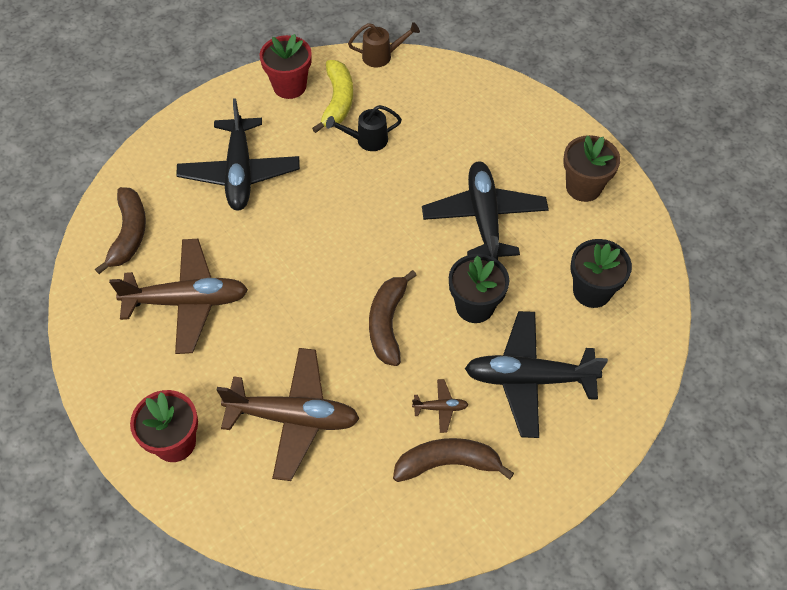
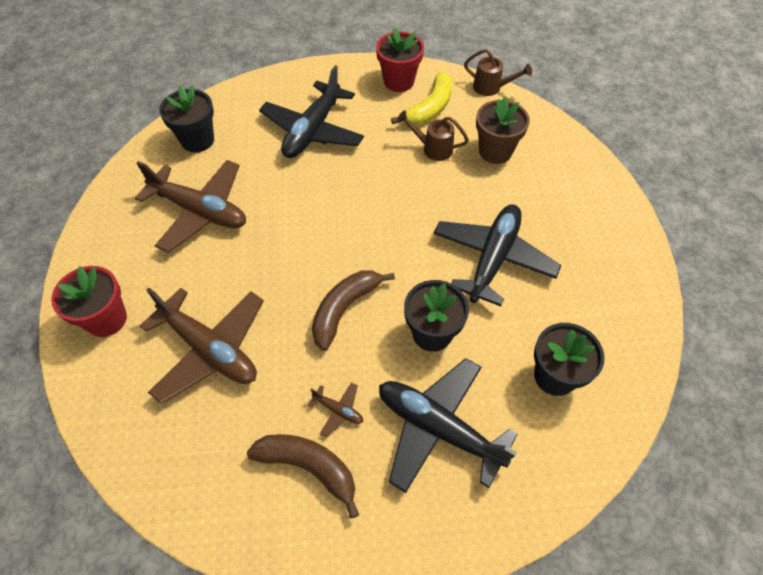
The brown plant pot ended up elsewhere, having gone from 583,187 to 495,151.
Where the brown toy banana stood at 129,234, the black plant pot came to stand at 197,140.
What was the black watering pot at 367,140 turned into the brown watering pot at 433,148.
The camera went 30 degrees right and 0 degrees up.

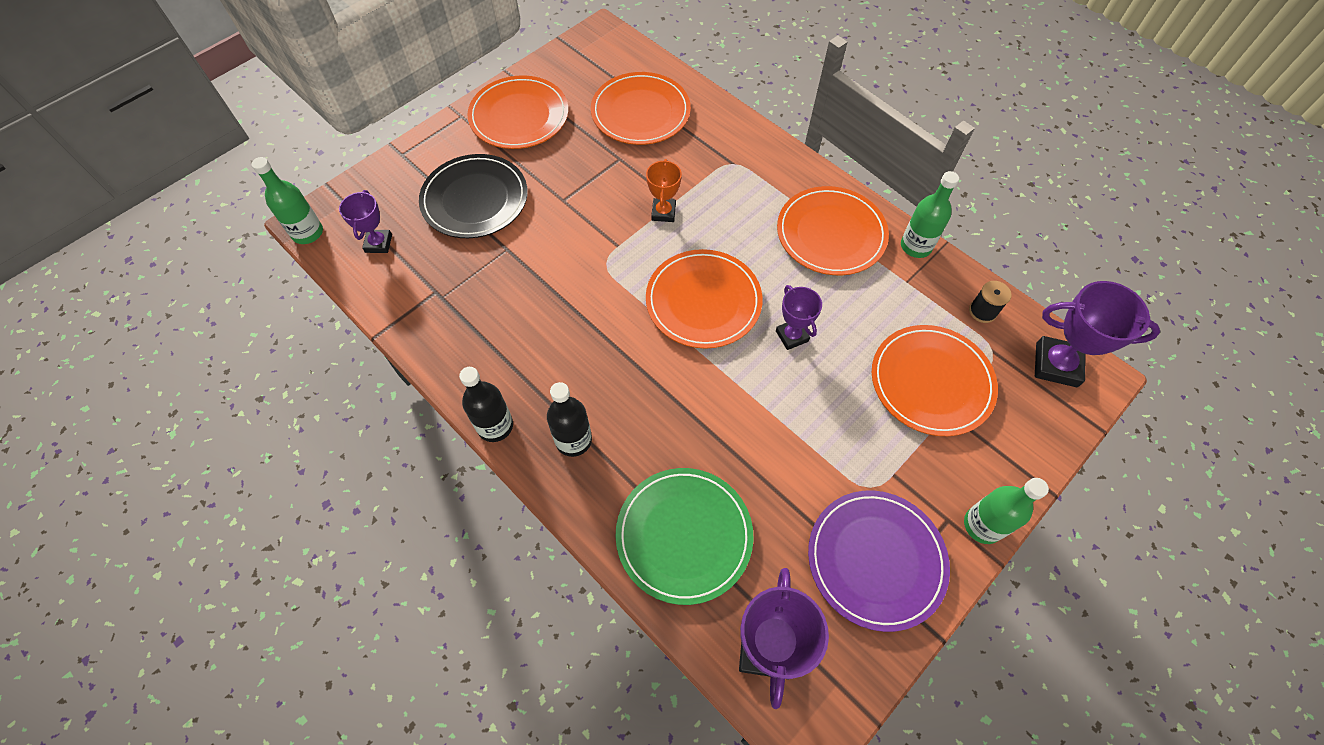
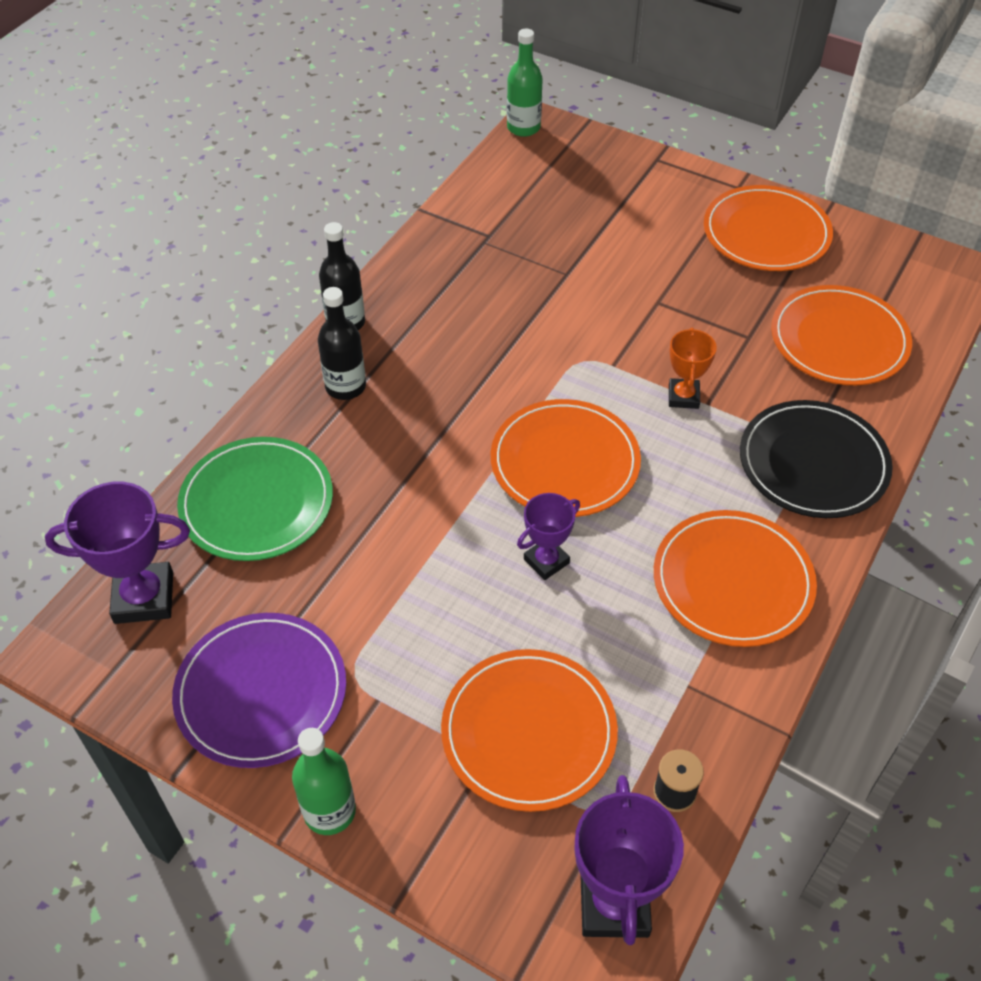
The second view lost the purple trophy at 378,243.
The second view lost the leaf-green flask at 916,246.
The black dinner plate ended up elsewhere, having gone from 475,199 to 813,463.
The bright orange trophy at 663,212 ended up facing another way, 75 degrees counterclockwise from before.
The camera went 75 degrees right and 10 degrees down.

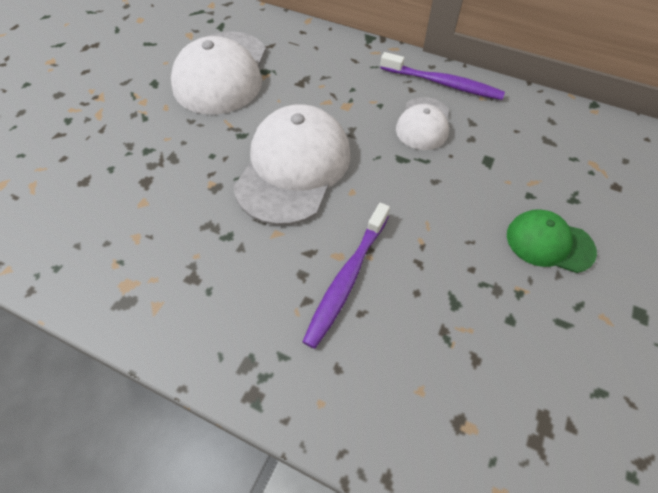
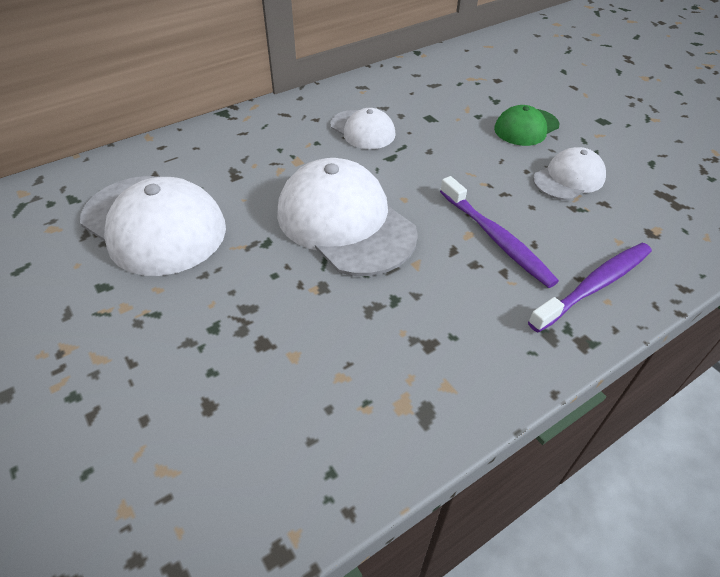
The second view gained the pure white baseball cap at 569,178.
The purple dental brush ended up elsewhere, having gone from 443,83 to 594,286.
The camera went 60 degrees left and 10 degrees down.

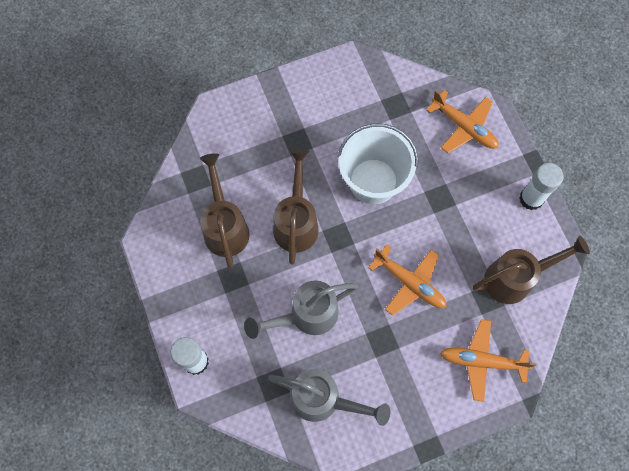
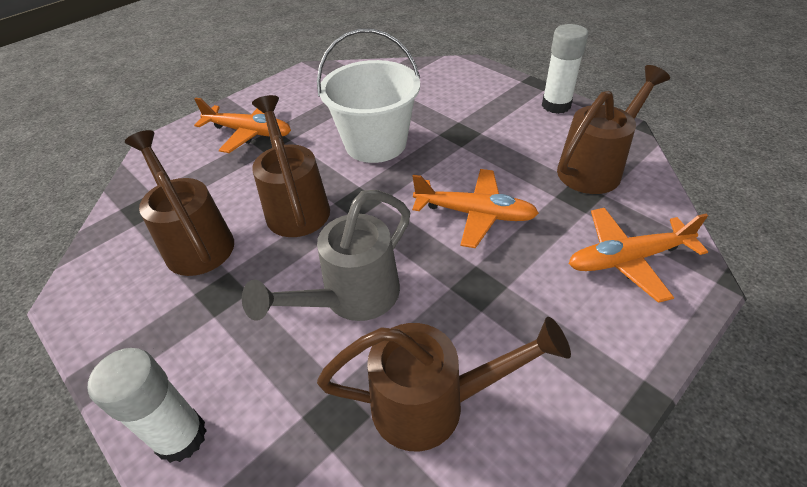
The bright orange toy plane ended up elsewhere, having gone from 464,127 to 249,132.
What was the grey watering pot at 324,400 turned into the brown watering pot at 434,404.
The camera went 20 degrees left and 25 degrees down.

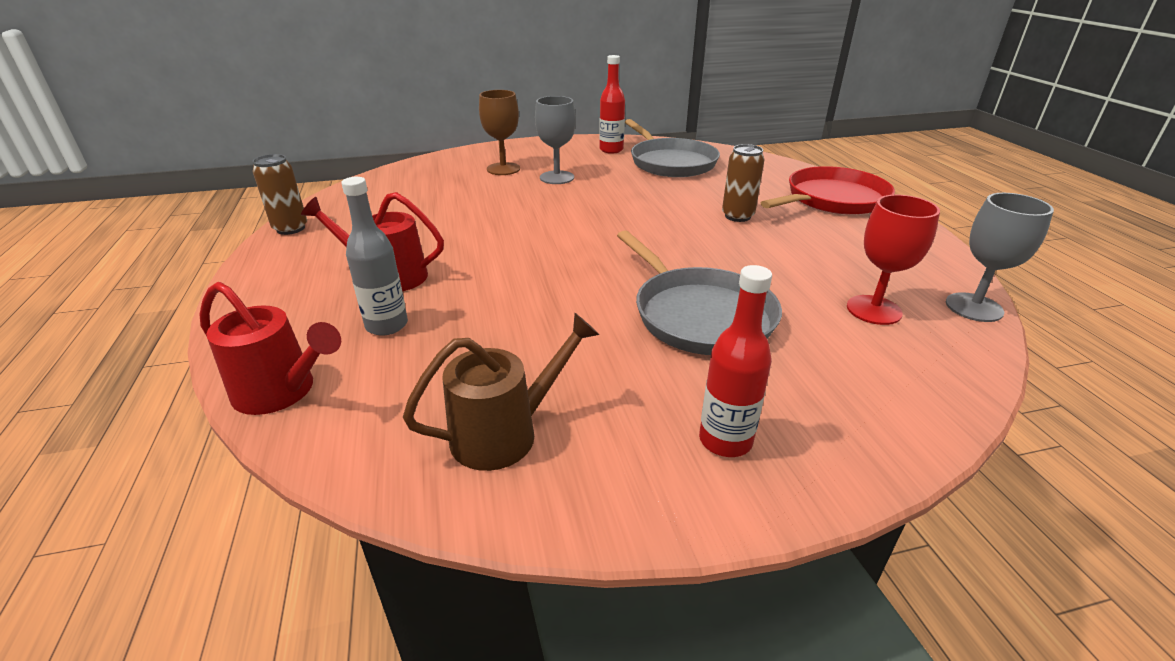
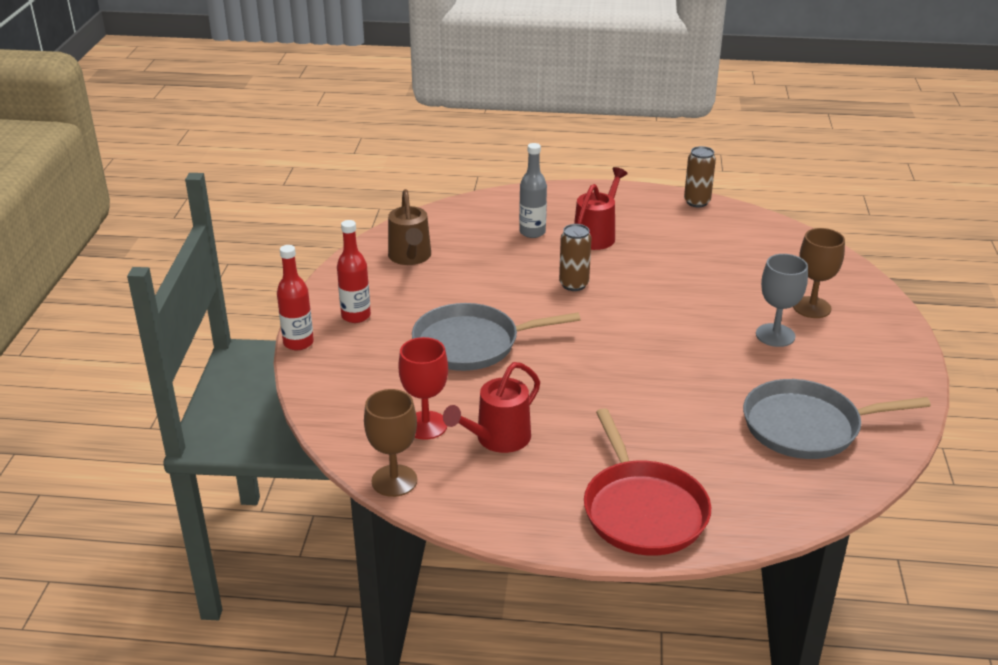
The crimson watering pot ended up elsewhere, having gone from 282,392 to 497,439.
The crimson flask ended up elsewhere, having gone from 611,150 to 298,343.
The brown tin ended up elsewhere, having gone from 737,216 to 574,284.
What was the grey wine glass at 974,307 turned into the brown wine glass at 394,481.
The camera went 110 degrees right and 0 degrees up.

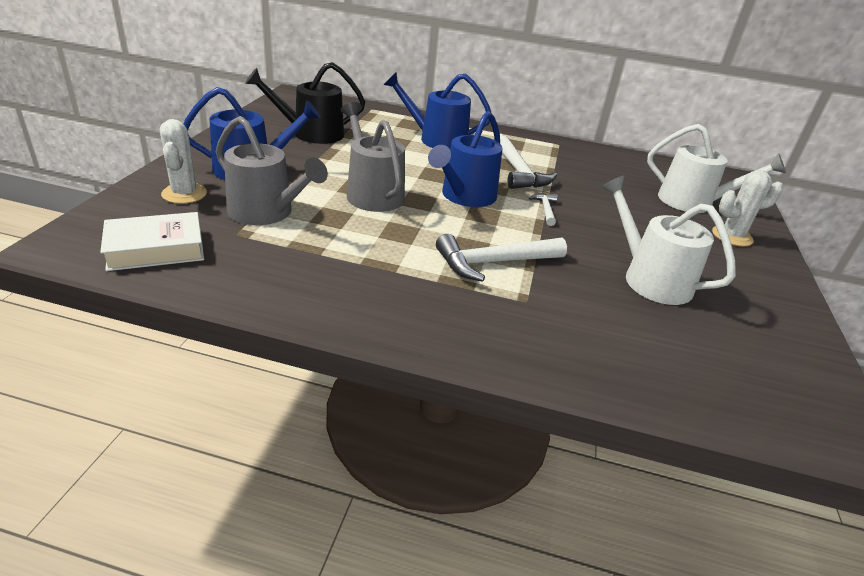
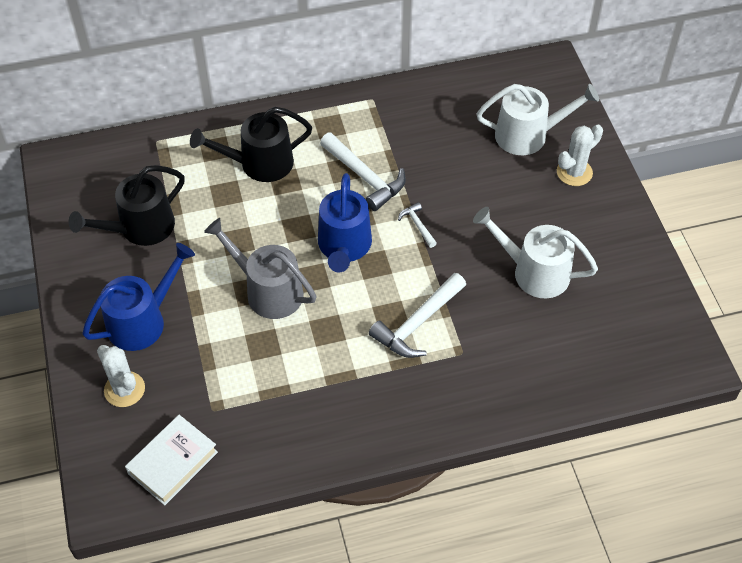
The second view lost the grey watering pot at 266,212.
What was the cobalt watering pot at 437,140 turned into the black watering pot at 259,163.
The camera went 25 degrees left and 20 degrees up.

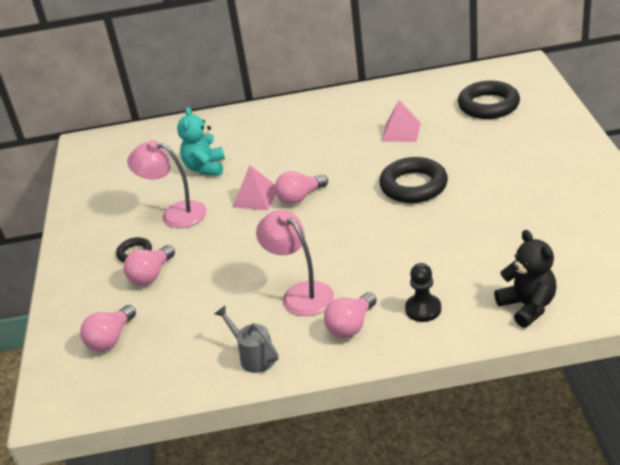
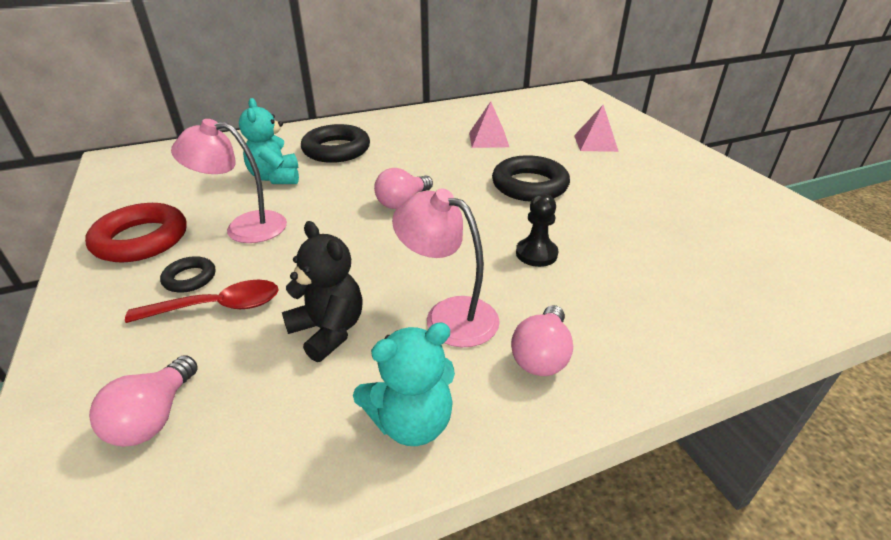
The second view gained the crimson ring at 141,239.
The rose-pink pyramid ended up elsewhere, having gone from 256,197 to 595,143.
The black pawn ended up elsewhere, having gone from 423,309 to 536,254.
The black ring ended up elsewhere, having gone from 488,105 to 336,150.
The black stuffed bear ended up elsewhere, having gone from 527,306 to 328,331.
Where the rose-pink light bulb stood at 151,275, the crimson teaspoon came to stand at 218,307.
Where the grey watering pot stood at 253,356, the turquoise stuffed bear came to stand at 412,422.
The camera went 20 degrees left and 0 degrees up.

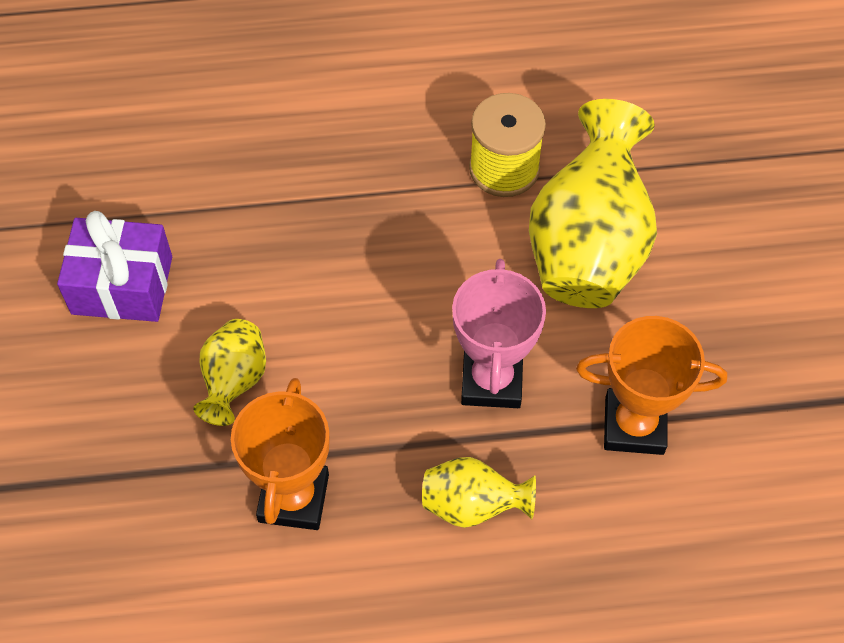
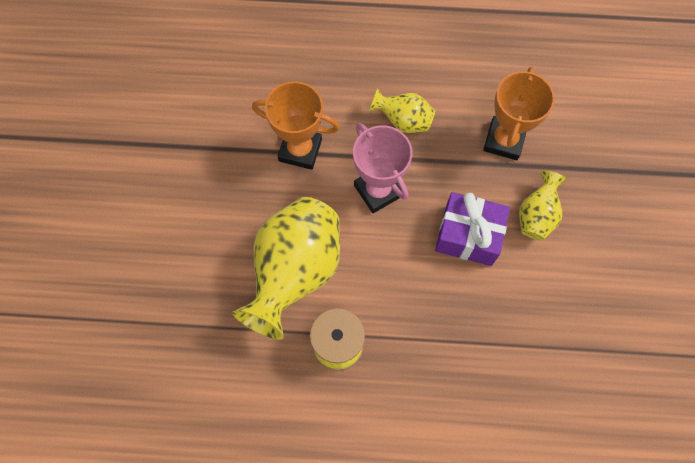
The purple present ended up elsewhere, having gone from 122,285 to 468,235.
The rose-pink trophy at 491,380 ended up facing another way, 45 degrees counterclockwise from before.
The camera went 170 degrees left and 10 degrees up.

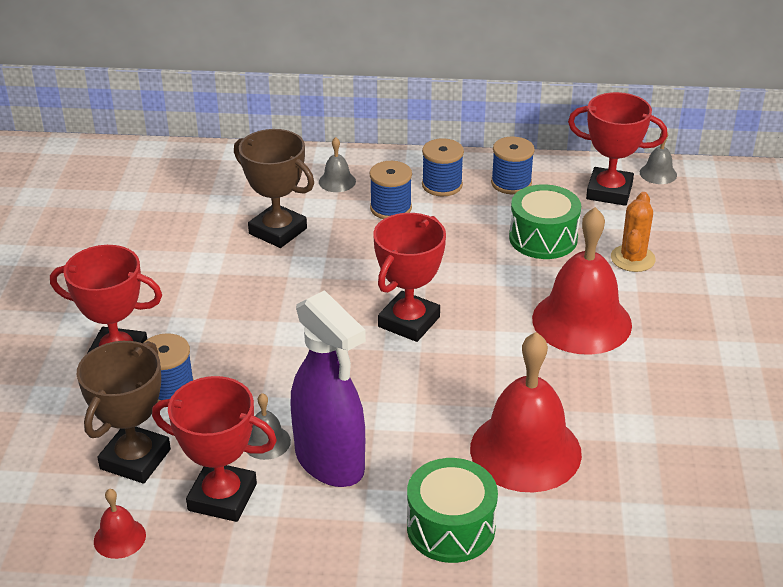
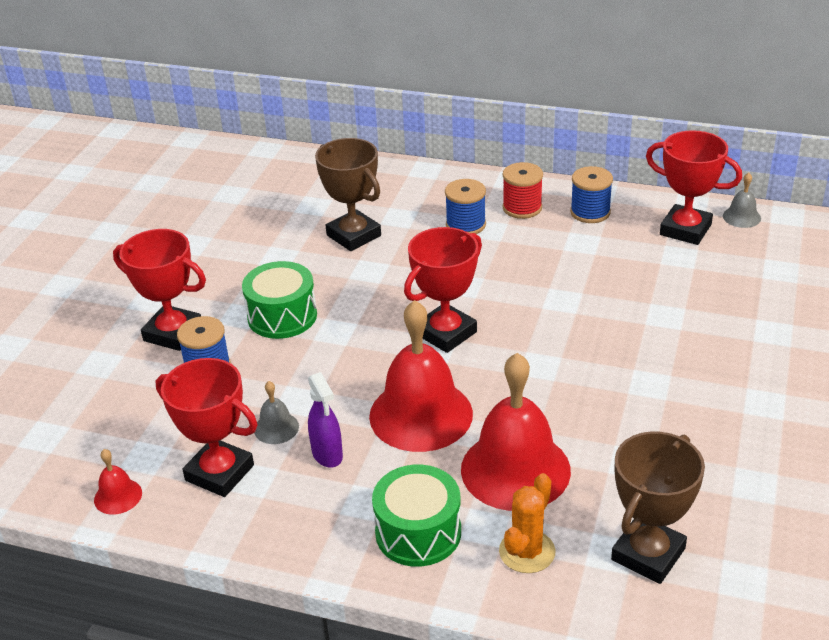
The second view lost the grey hand bell at 337,181.
The brown trophy ended up elsewhere, having gone from 135,459 to 648,554.
The leaf-green drum ended up elsewhere, having gone from 543,238 to 282,316.
The crimson hand bell ended up elsewhere, having gone from 581,321 to 421,414.
The bright orange prickly plant ended up elsewhere, having gone from 632,259 to 527,552.
What was the cobalt bobbin at 442,185 turned into the crimson bobbin at 522,208.
The size of the purple spray cleaner at 330,462 changed by a factor of 0.52.
The camera went 15 degrees right and 0 degrees up.

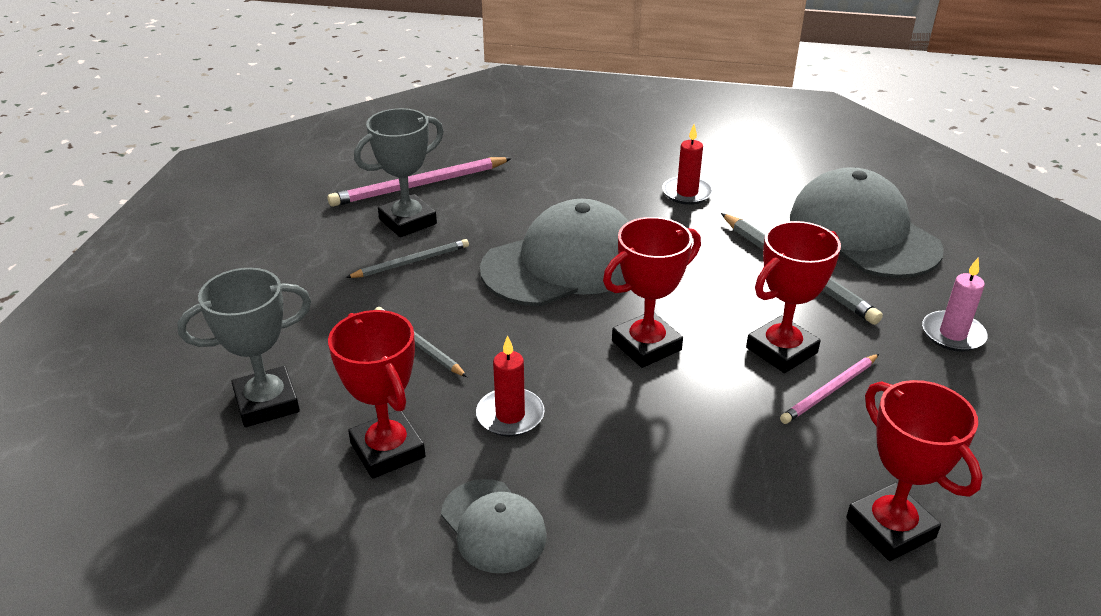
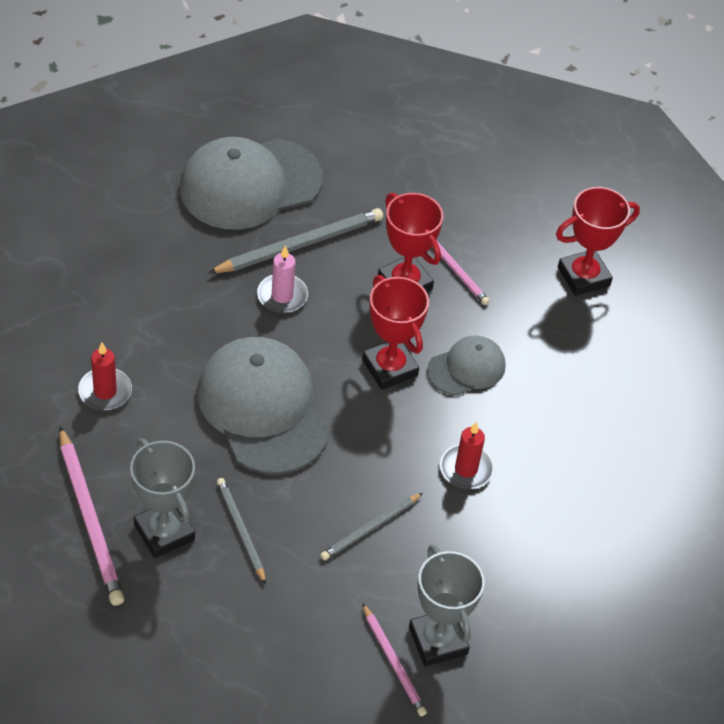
The second view lost the crimson trophy at 387,450.
The second view gained the rose-pink pencil at 393,662.
The grey baseball cap ended up elsewhere, having gone from 493,526 to 466,368.
The crimson candle ended up elsewhere, having gone from 687,193 to 105,391.
The rose-pink candle ended up elsewhere, having gone from 952,334 to 282,296.
The camera went 90 degrees left and 15 degrees up.

